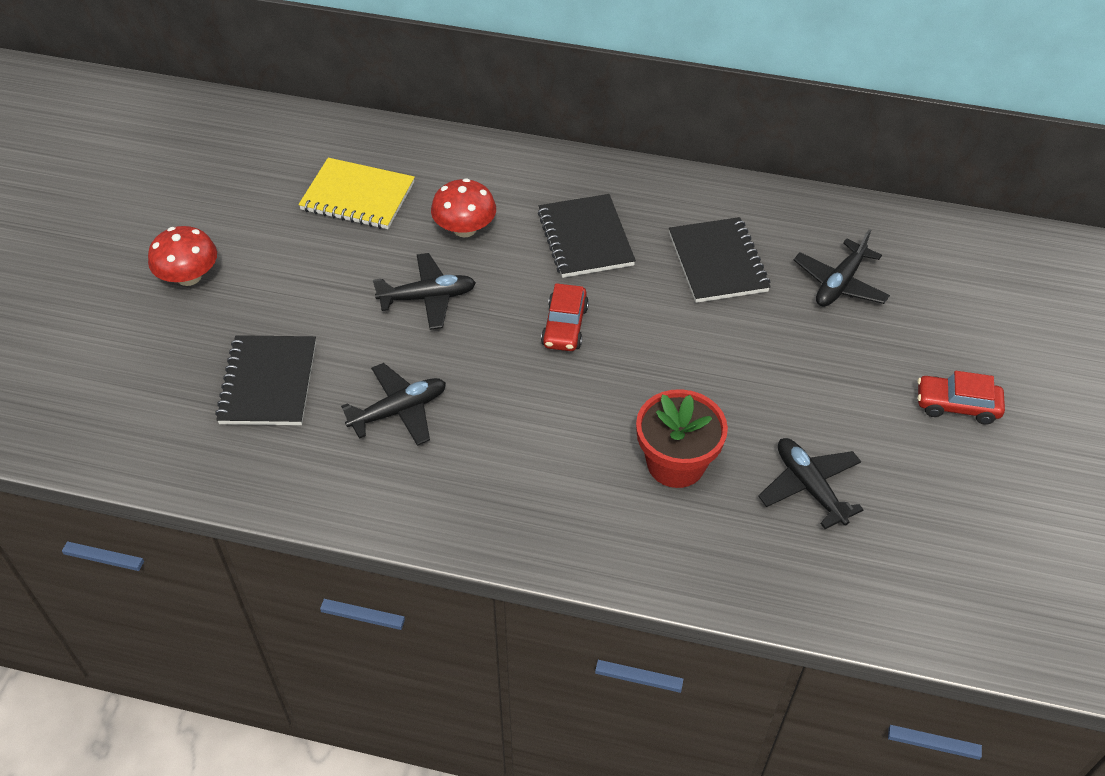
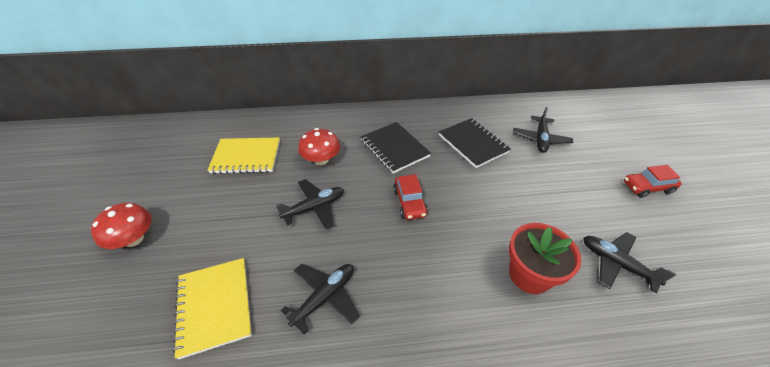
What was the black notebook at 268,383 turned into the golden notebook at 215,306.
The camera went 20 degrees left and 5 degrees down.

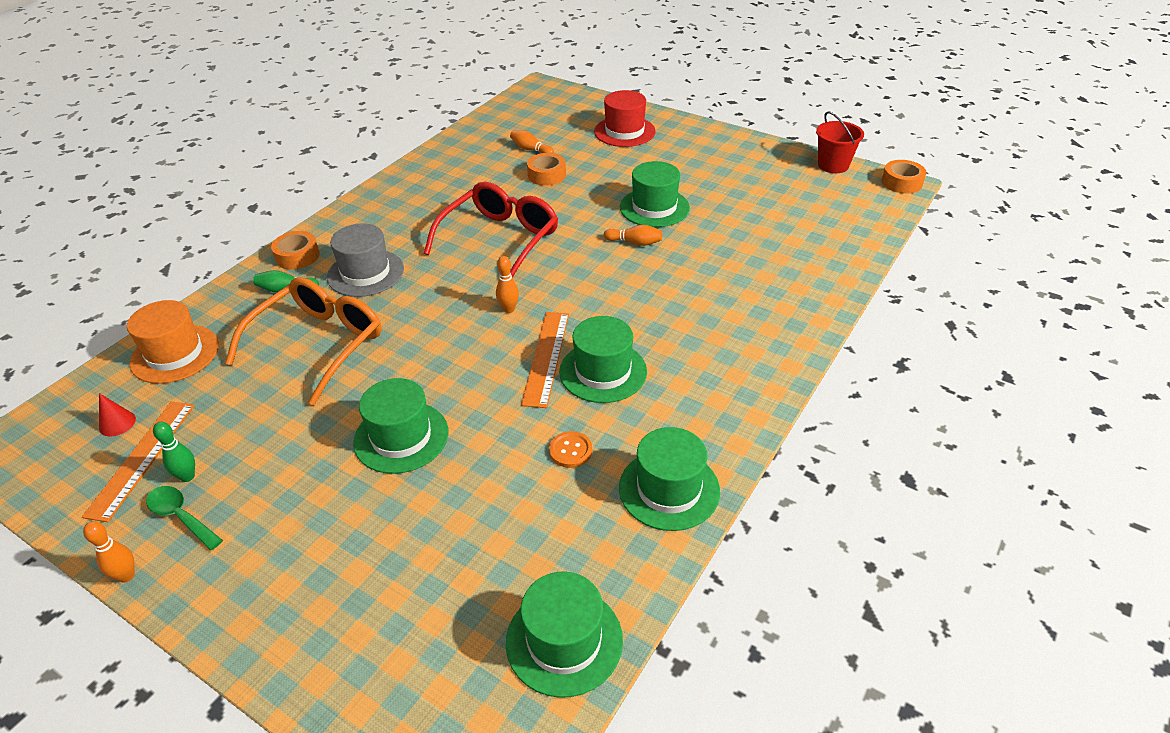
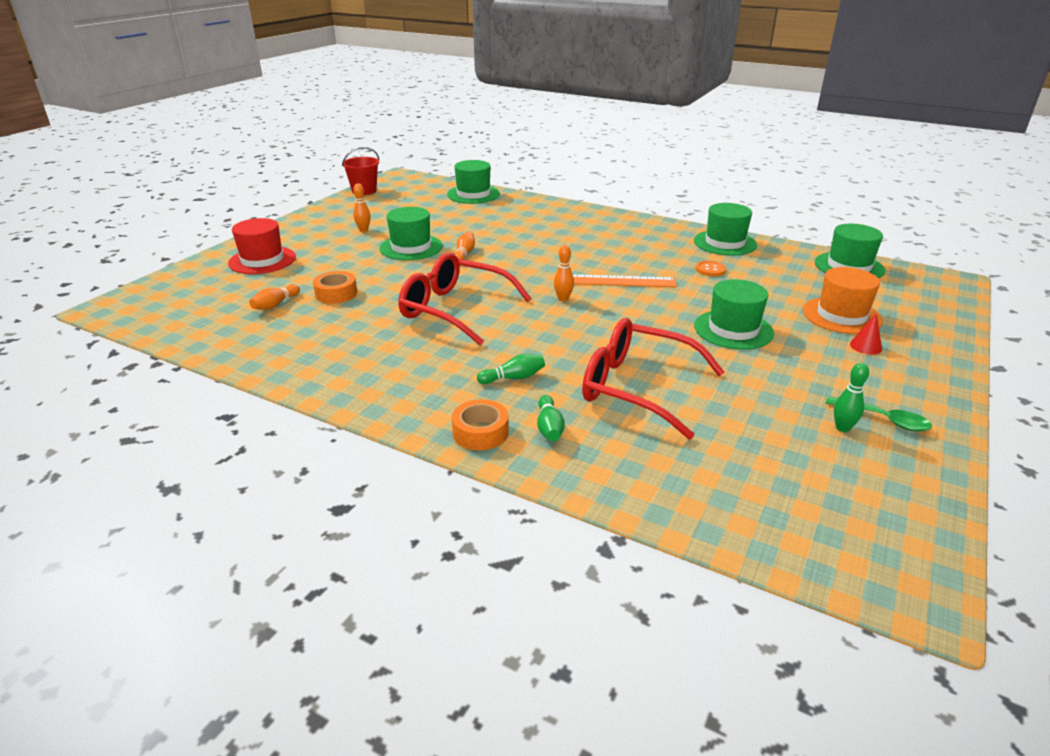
The second view lost the bright orange measuring stick at 142,458.
The second view lost the bright orange sticky tape at 902,182.
The bright orange skittle ended up elsewhere, having gone from 126,576 to 363,230.
The crimson cone shape ended up elsewhere, having gone from 117,423 to 865,346.
The bright orange top hat ended up elsewhere, having gone from 175,354 to 841,315.
The leaf-green top hat ended up elsewhere, having gone from 603,371 to 473,194.
Where the grey top hat stood at 365,273, the leaf-green skittle came to stand at 513,378.
What was the bright orange eyeglasses at 319,344 turned into the crimson eyeglasses at 637,387.
The leaf-green teaspoon at 181,516 ended up facing another way, 90 degrees counterclockwise from before.
The camera went 95 degrees left and 10 degrees down.

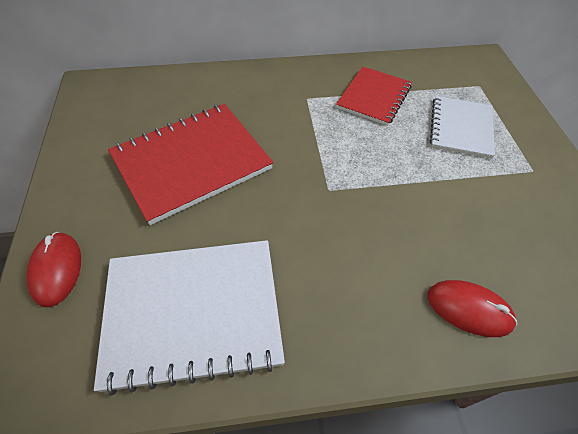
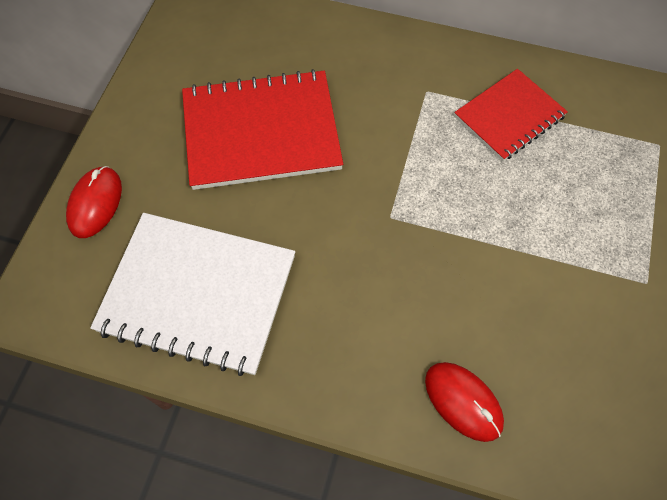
The second view lost the pure white notebook at 460,128.
The camera went 25 degrees right and 10 degrees up.

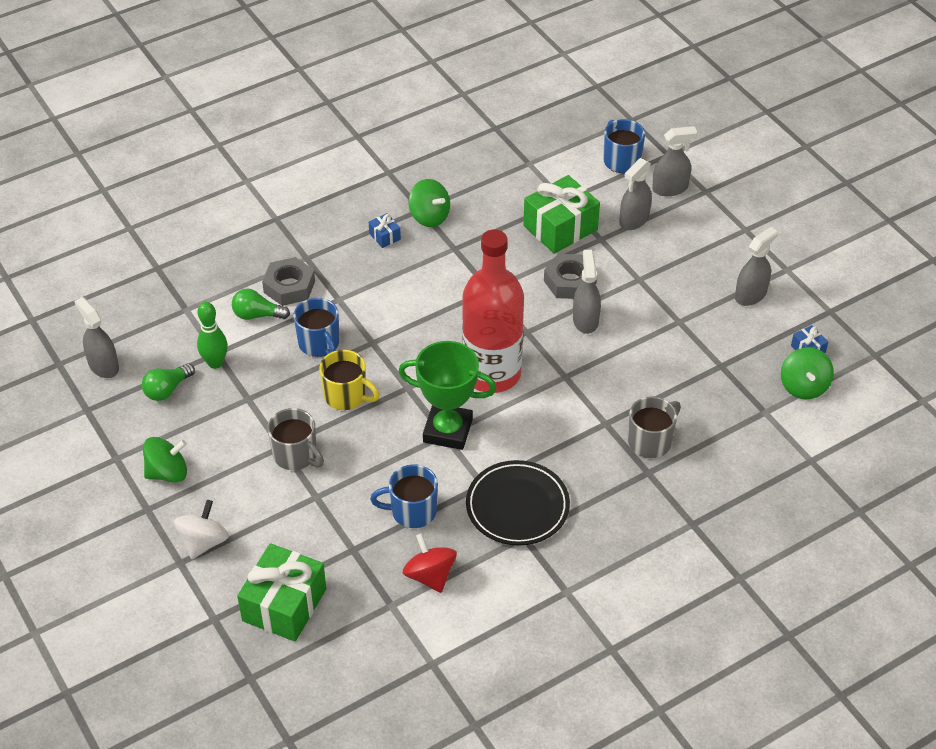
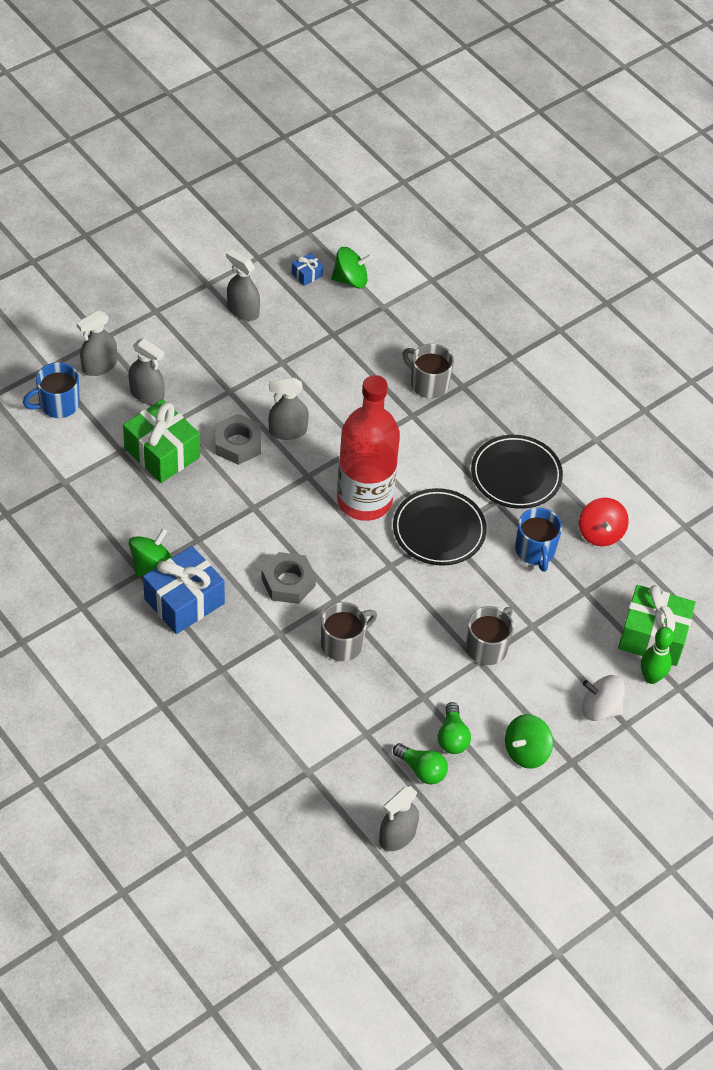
The second view lost the golden tea mug at 346,396.
The leaf-green skittle ended up elsewhere, having gone from 215,363 to 651,677.
The leaf-green light bulb ended up elsewhere, having gone from 257,315 to 452,737.
The grey hex nut ended up elsewhere, having gone from 289,287 to 288,582.
Where the leaf-green trophy stood at 448,430, the black dinner plate came to stand at 439,530.
What was the cobalt tea mug at 319,344 turned into the grey tea mug at 343,644.
The leaf-green spinning top at 167,472 ended up facing another way, 105 degrees counterclockwise from before.
The crimson spinning top at 430,575 ended up facing another way, 60 degrees counterclockwise from before.
The grey spray cleaner at 670,188 ended up facing another way, 105 degrees counterclockwise from before.
The size of the cobalt present at 384,236 changed by a factor of 2.28.
The camera went 100 degrees left and 5 degrees up.

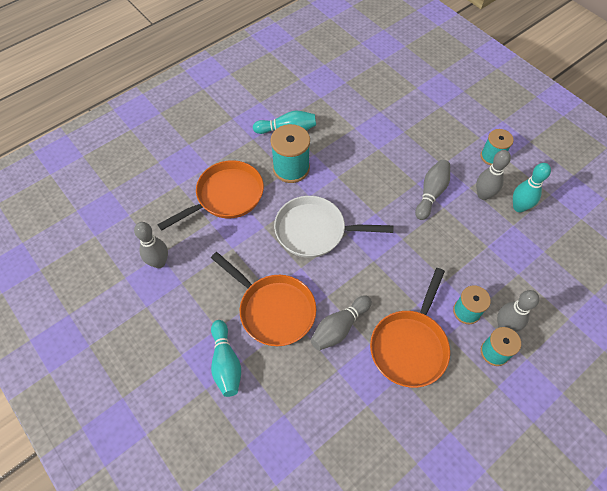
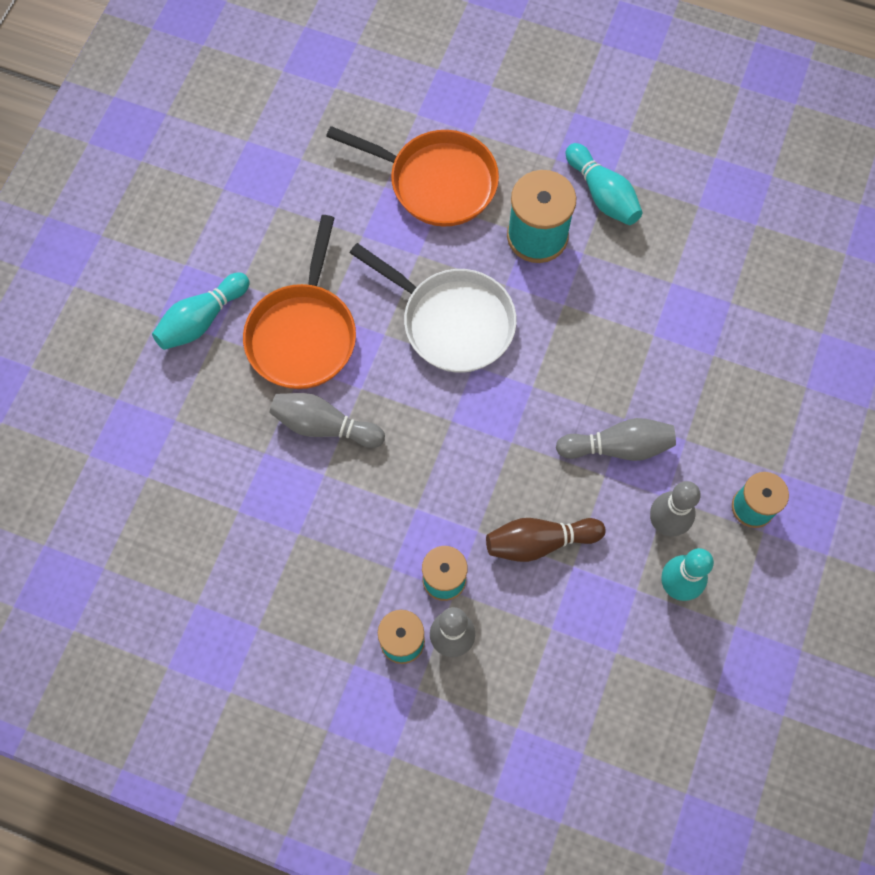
The second view lost the grey skittle at 159,262.
The second view lost the bright orange frying pan at 410,346.
The second view gained the brown skittle at 539,542.
The pure white frying pan at 315,231 ended up facing another way, 150 degrees clockwise from before.
The camera went 60 degrees right and 10 degrees up.

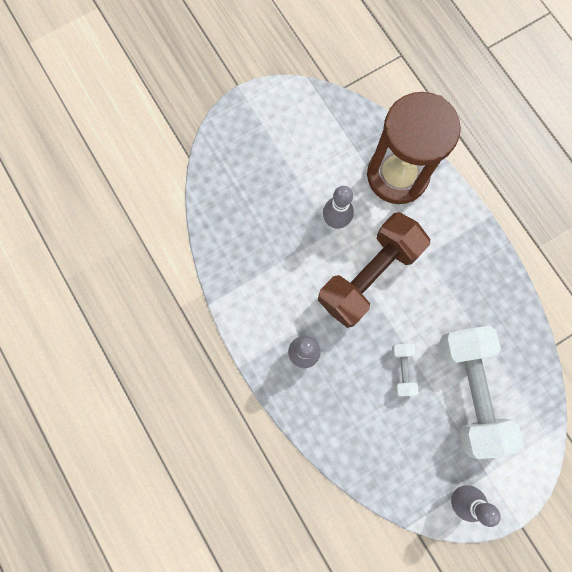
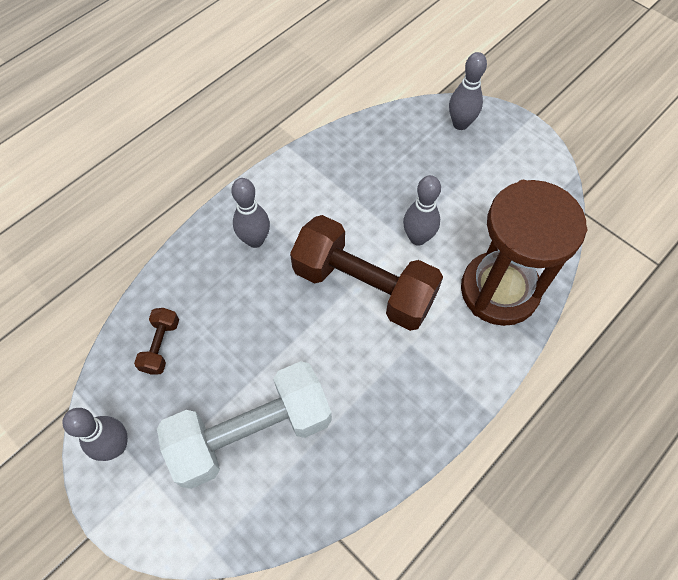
The second view lost the pure white hand weight at 402,370.
The second view gained the brown hand weight at 161,346.
The second view gained the grey skittle at 460,124.
The camera went 75 degrees right and 15 degrees down.

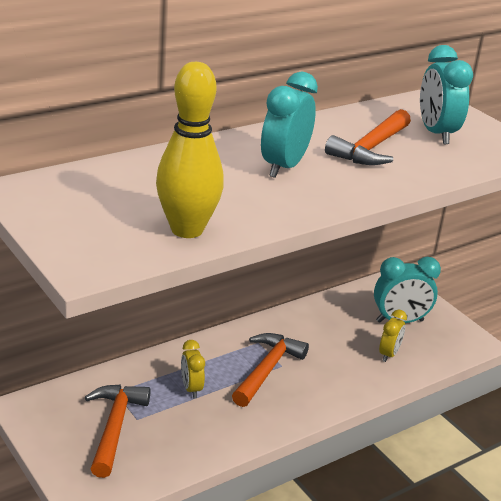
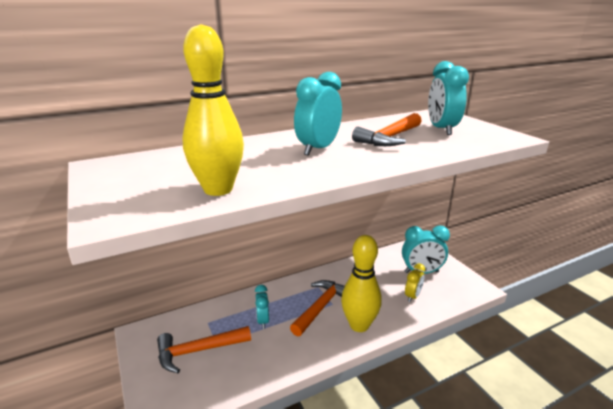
The second view gained the golden skittle at 359,325.
What was the golden alarm clock at 191,388 turned into the turquoise alarm clock at 263,321.
The bright orange claw hammer at 114,427 ended up facing another way, 120 degrees counterclockwise from before.
The camera went 10 degrees right and 5 degrees down.

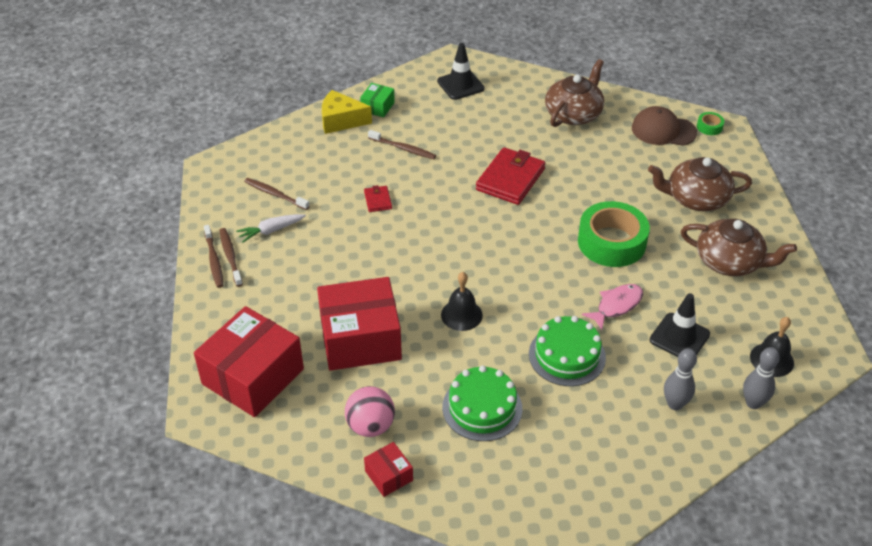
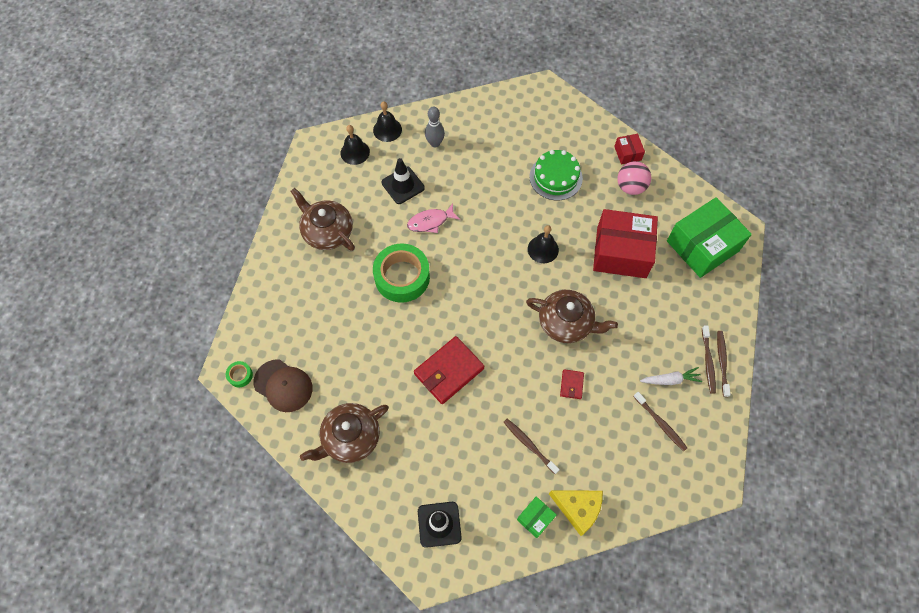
The second view lost the leaf-green layer cake at 567,355.
The brown tea pot ended up elsewhere, having gone from 696,198 to 566,323.
Where the grey skittle stood at 753,403, the black hand bell came to stand at 387,129.
What was the crimson box at 253,376 turned into the leaf-green box at 702,246.
The camera went 160 degrees left and 20 degrees up.

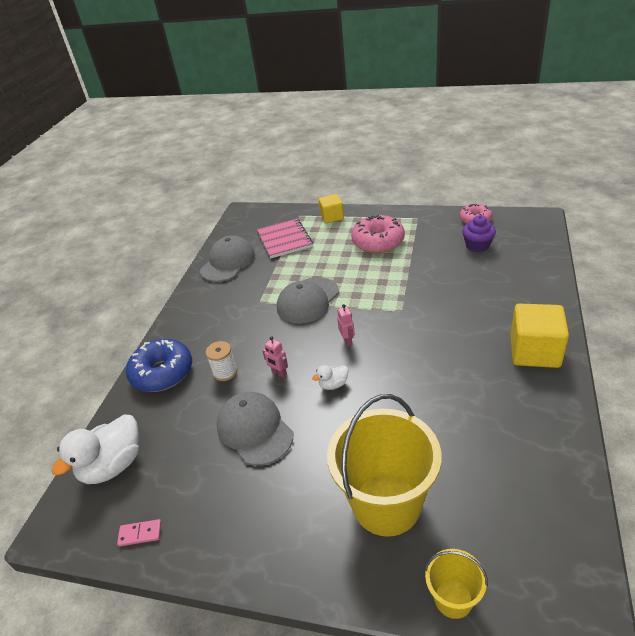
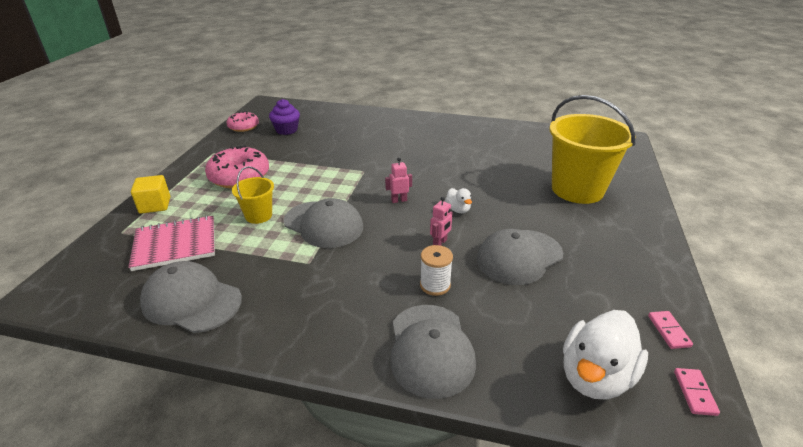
The second view lost the golden solid cube at 534,351.
The second view gained the rose-pink domino at 694,393.
The golden pail ended up elsewhere, having gone from 453,599 to 258,216.
Where the cobalt glazed donut stood at 162,373, the grey baseball cap came to stand at 430,349.
The pure white toy duck at 113,465 ended up facing another way, 90 degrees clockwise from before.
The camera went 95 degrees left and 5 degrees down.

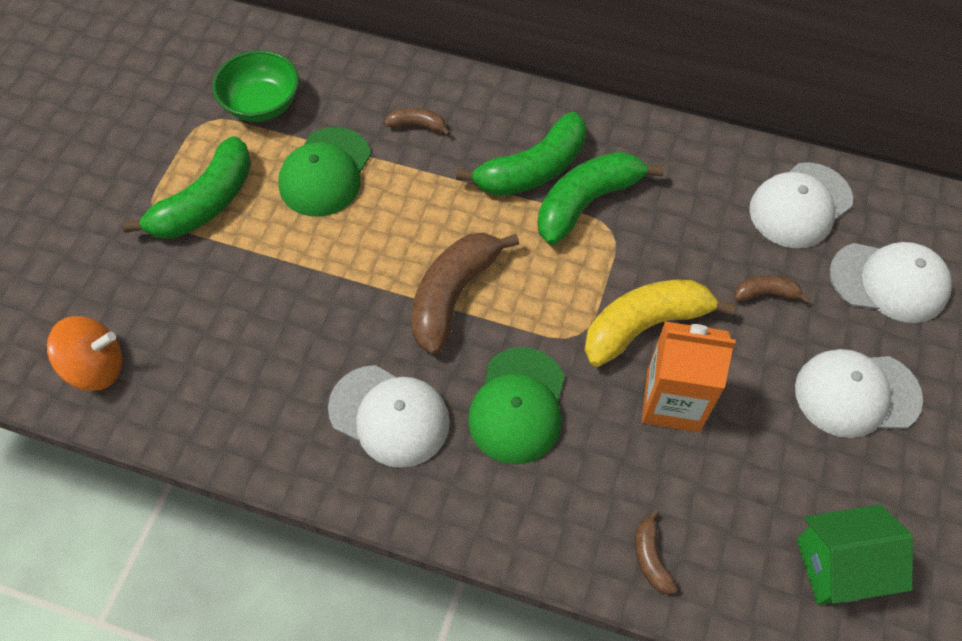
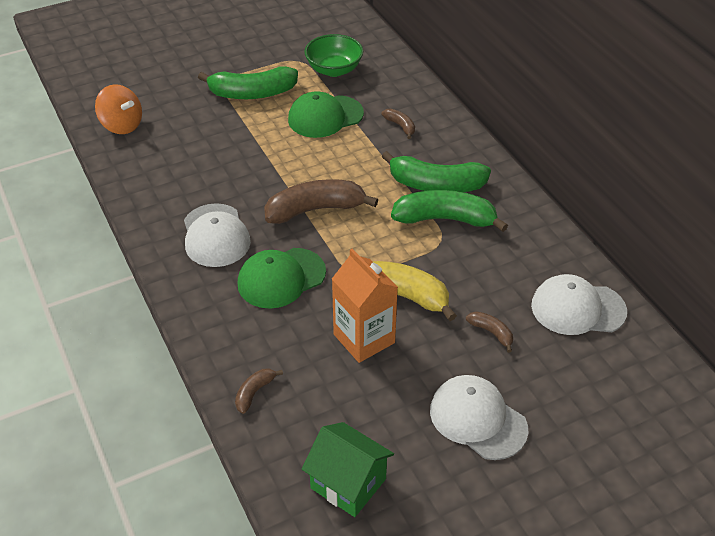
The second view lost the pure white baseball cap at 889,282.
The camera went 45 degrees right and 15 degrees down.

